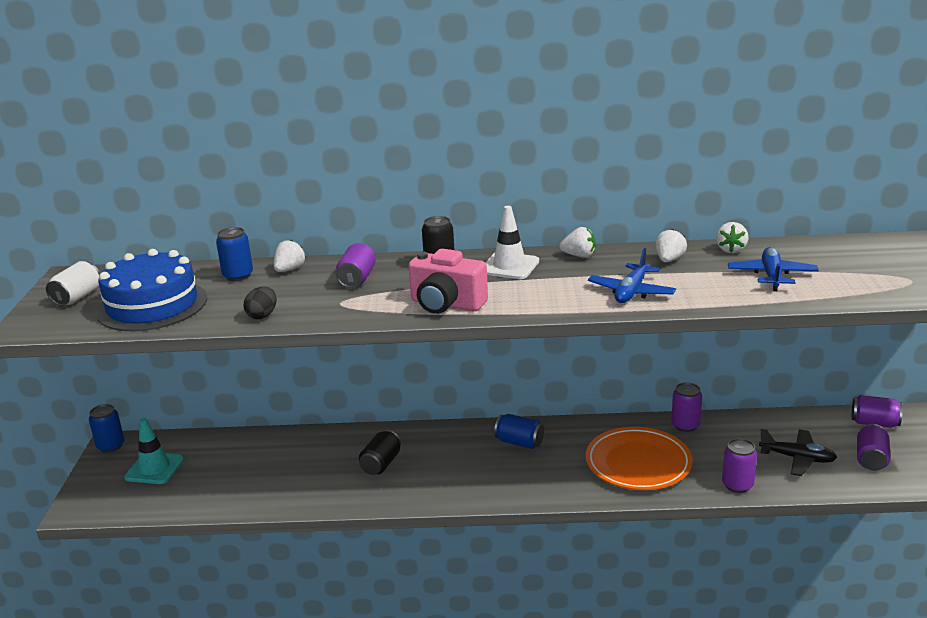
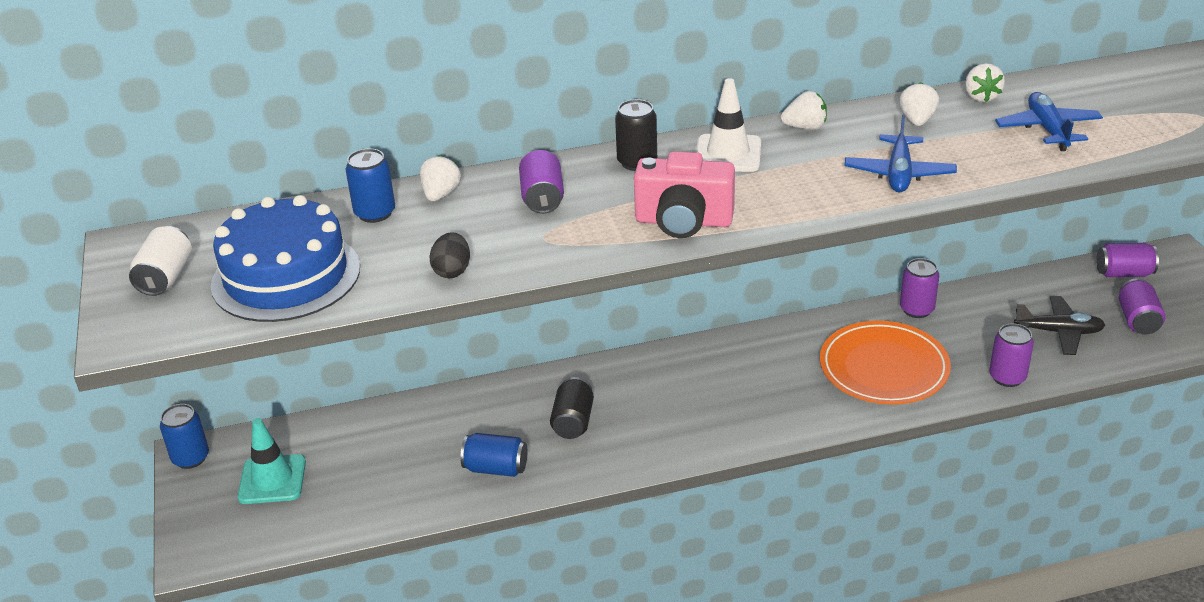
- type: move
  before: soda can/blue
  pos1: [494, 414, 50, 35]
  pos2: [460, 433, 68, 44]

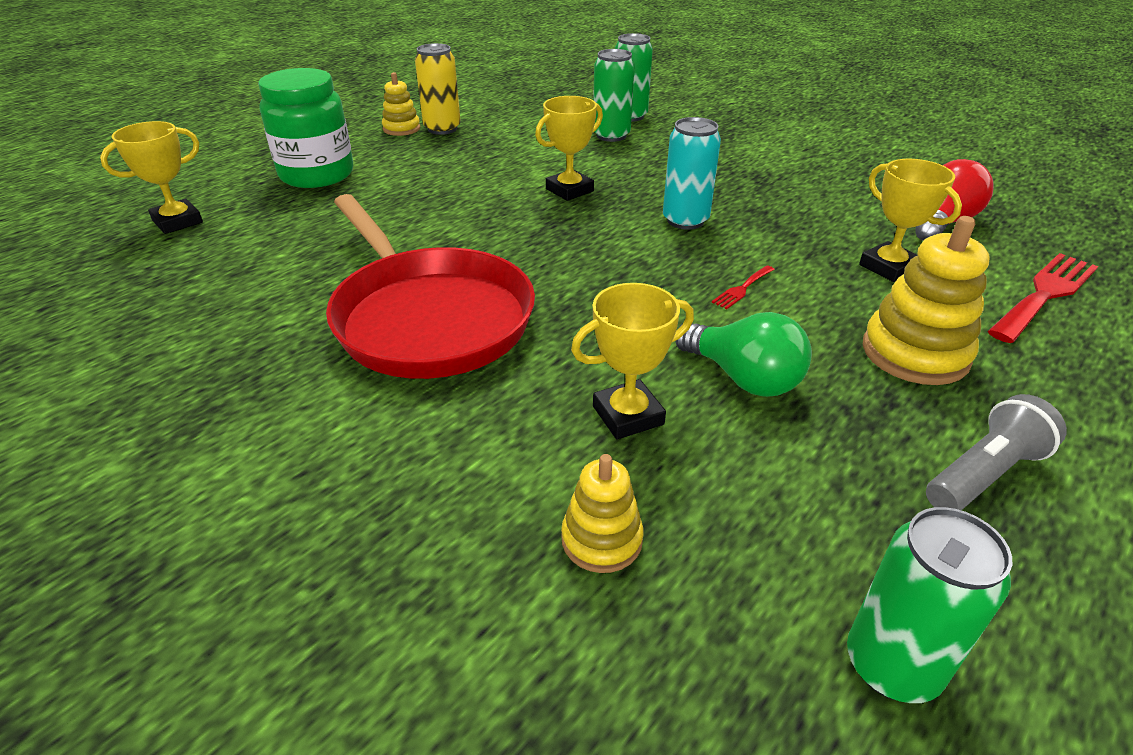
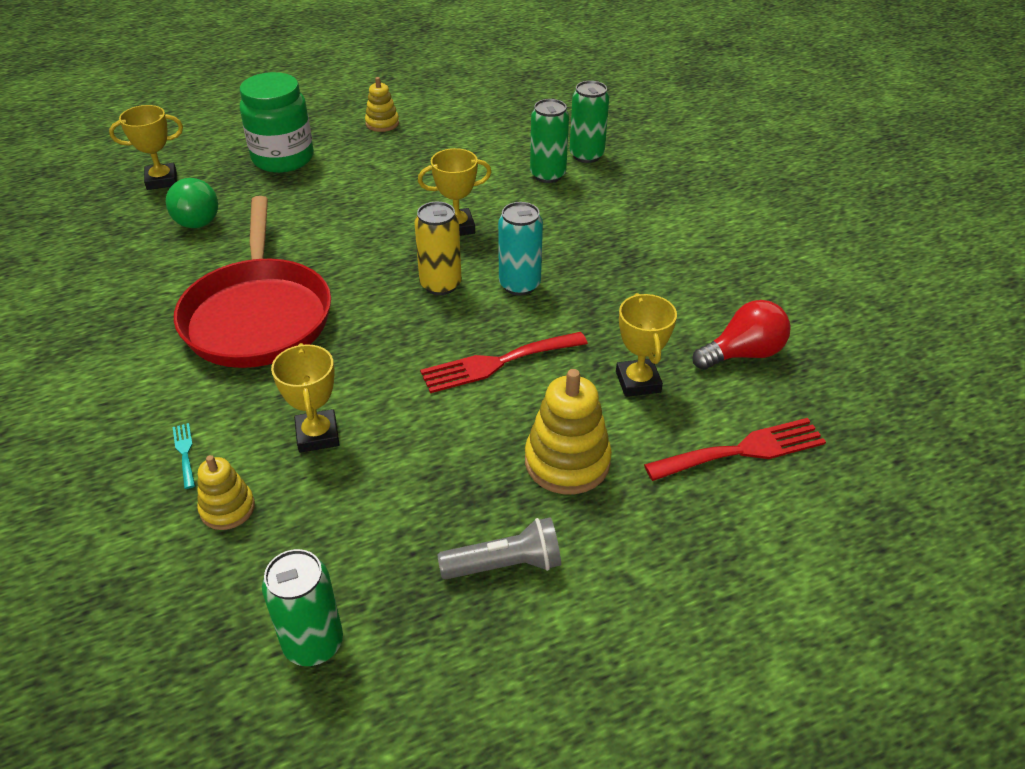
- type: move
  before: soda can/yellow
  pos1: [415, 43, 46, 92]
  pos2: [414, 202, 48, 93]
- type: resize
  before: table fork/scarlet
  pos1: [712, 265, 63, 44]
  pos2: [420, 332, 168, 61]
  scale: 2.15
- type: rotate
  before: trophy/yellow
  pos1: [571, 283, 123, 156]
  pos2: [271, 343, 69, 110]
  turn: 75
- type: move
  before: lightbulb/emerald
  pos1: [675, 312, 137, 85]
  pos2: [166, 178, 52, 50]
- type: insert
  after: table fork/aqua
  pos2: [173, 423, 22, 66]

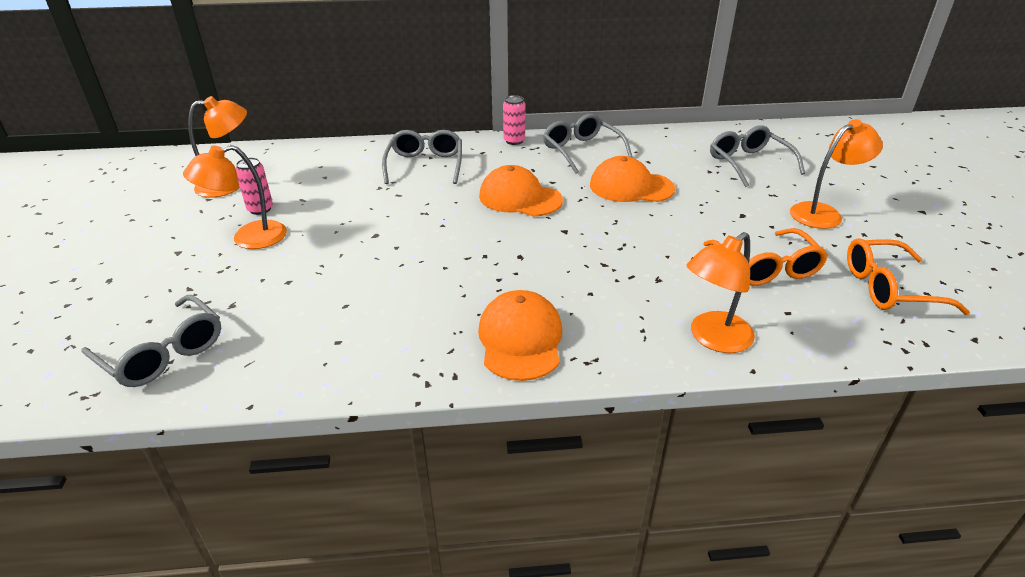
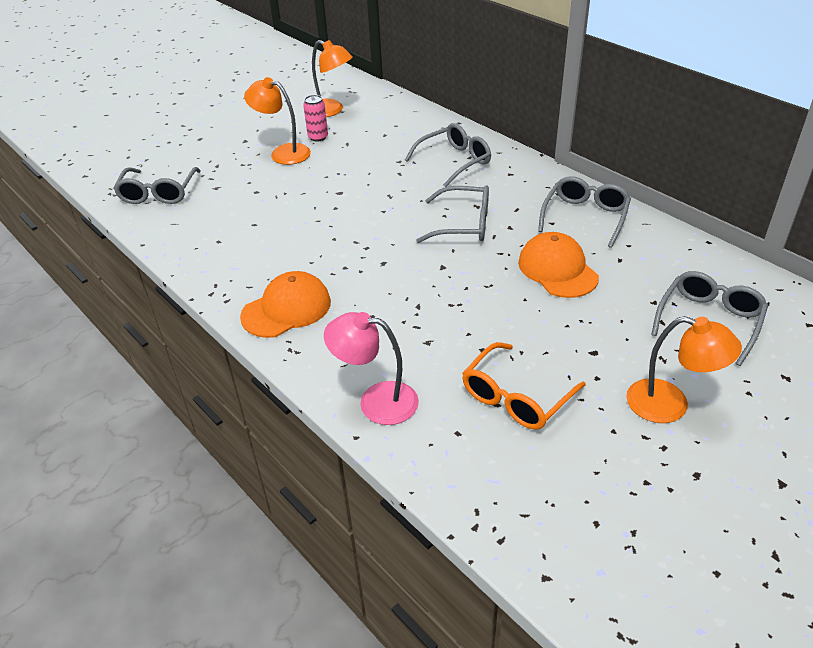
- type: delete
  before: soda can/rose-pink
  pos1: [503, 95, 23, 50]
- type: replace
  before: cap/orange-coloured
  after: spectacles/gray
  pos1: [479, 165, 84, 52]
  pos2: [416, 185, 73, 58]
- type: recolor
  before: lamp/orange-coloured
  after: lamp/rose-pink
  pos1: [687, 232, 68, 121]
  pos2: [324, 312, 95, 113]
- type: delete
  before: spectacles/orange-coloured
  pos1: [847, 238, 123, 77]

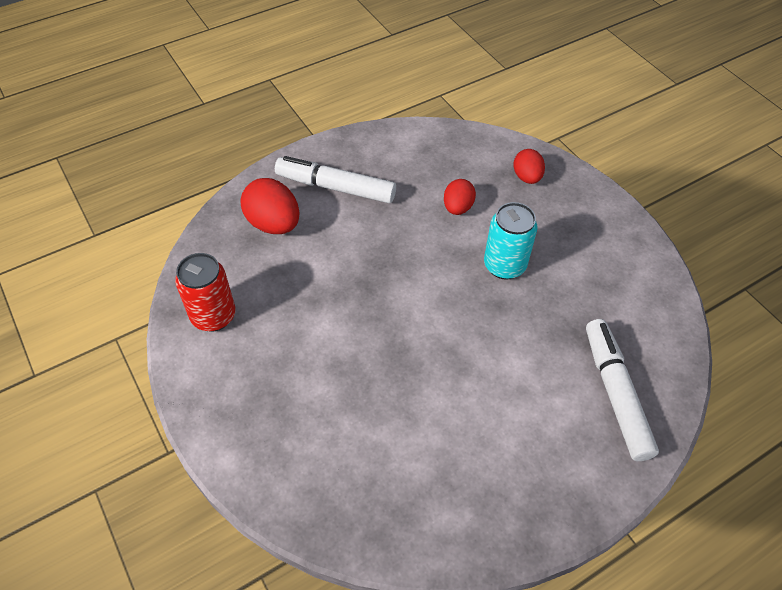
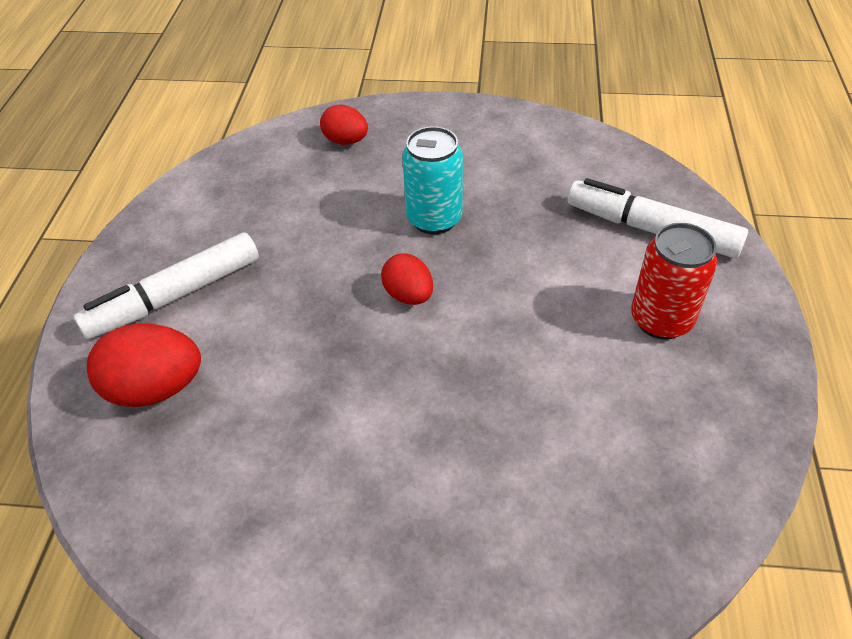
- type: move
  before: egg shape/scarlet
  pos1: [444, 179, 32, 36]
  pos2: [381, 253, 52, 52]
- type: move
  before: soda can/scarlet
  pos1: [175, 253, 61, 79]
  pos2: [631, 223, 86, 117]

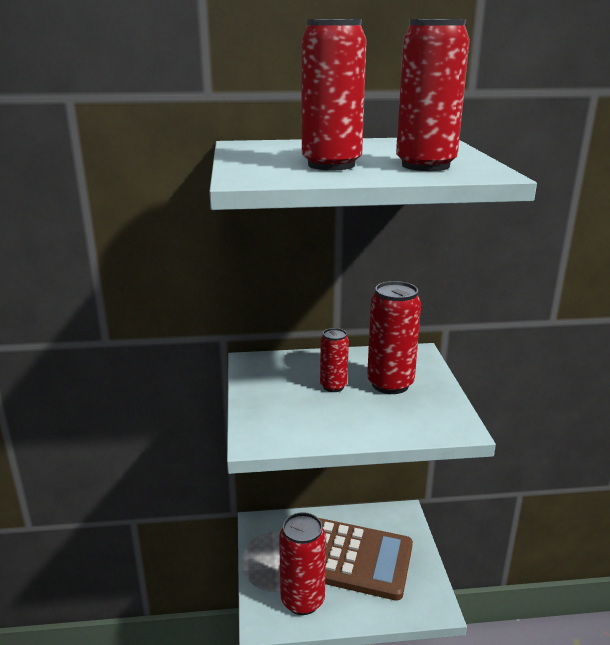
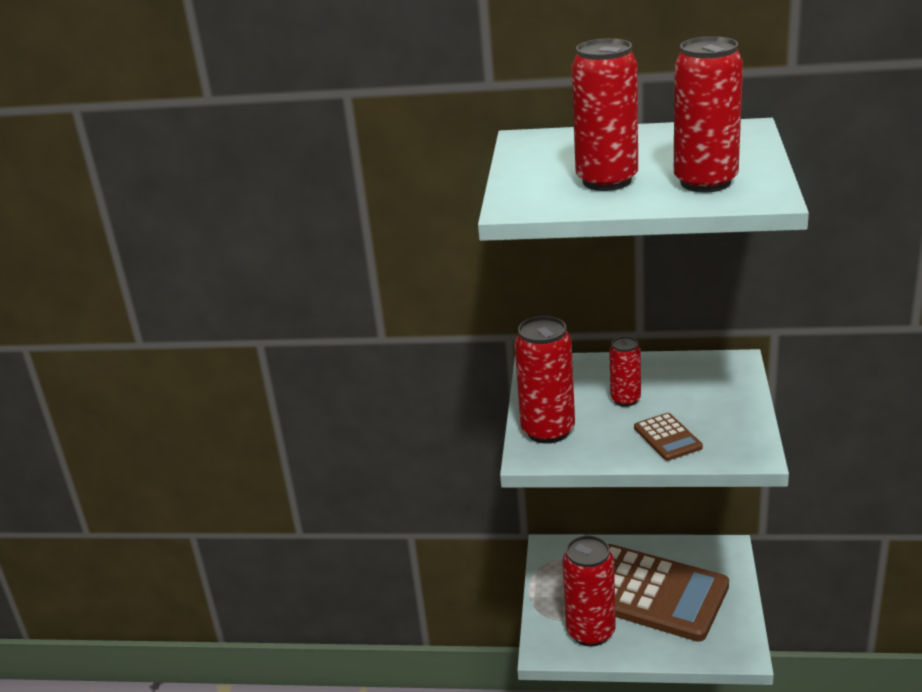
- type: move
  before: soda can/scarlet
  pos1: [367, 281, 54, 113]
  pos2: [514, 316, 61, 128]
- type: insert
  after: pocket calculator/russet
  pos2: [634, 413, 69, 48]

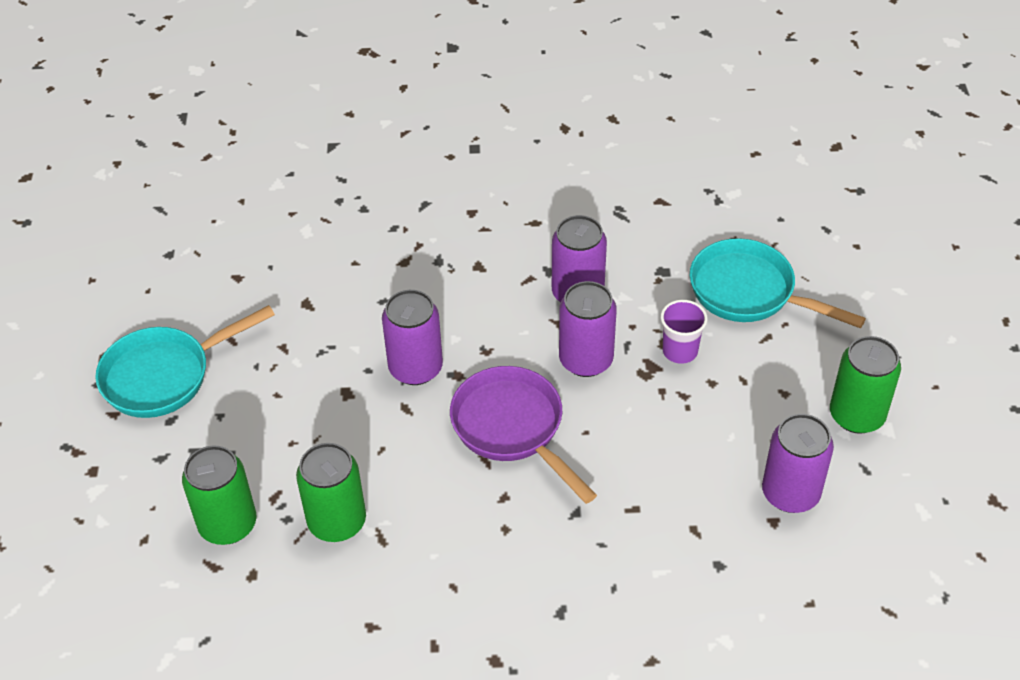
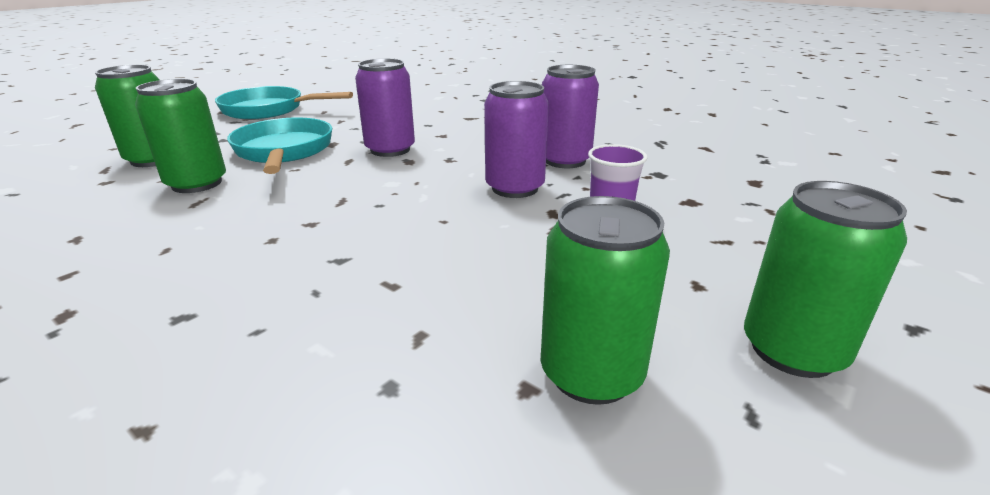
- type: move
  before: pan/aqua
  pos1: [690, 238, 176, 90]
  pos2: [227, 117, 105, 57]
- type: delete
  before: pan/violet
  pos1: [450, 366, 147, 138]
- type: recolor
  before: soda can/violet
  after: soda can/emerald
  pos1: [762, 414, 72, 99]
  pos2: [541, 196, 129, 209]

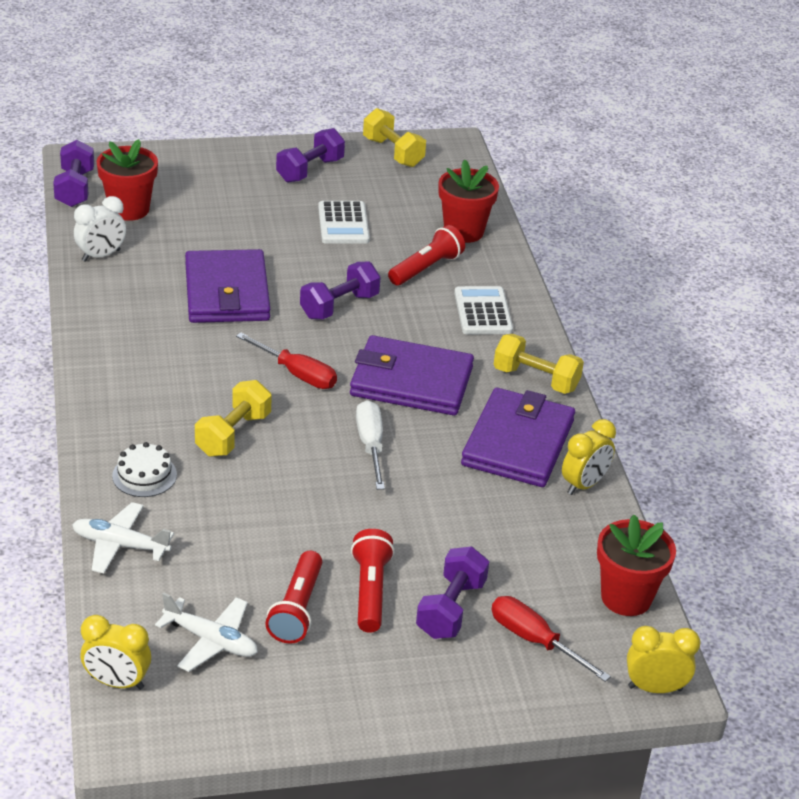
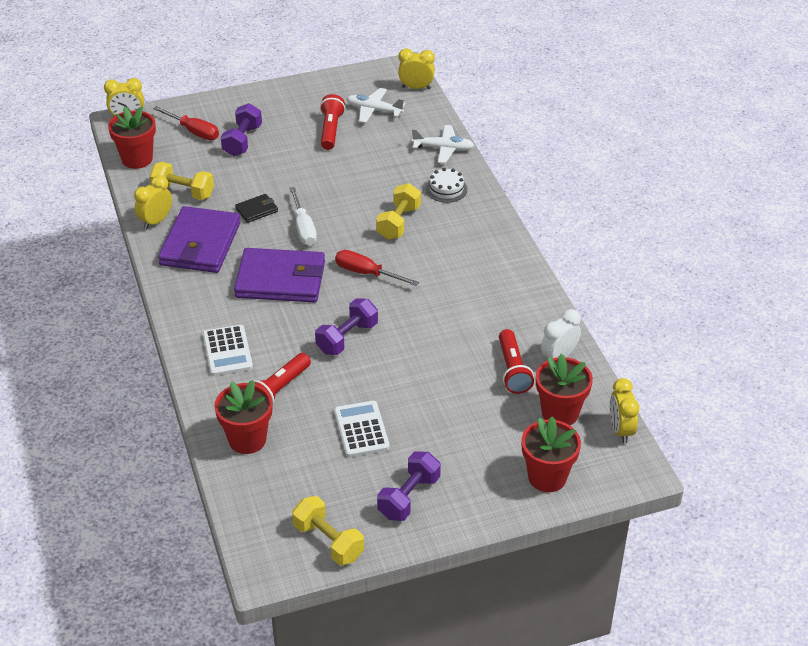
- type: replace
  before: hand weight/violet
  after: clock/yellow
  pos1: [53, 140, 41, 67]
  pos2: [610, 378, 29, 65]
- type: delete
  before: billfold/violet
  pos1: [185, 249, 85, 74]
- type: move
  before: hand weight/yellow
  pos1: [494, 334, 90, 60]
  pos2: [150, 162, 64, 38]
- type: move
  before: pocket torch/scarlet
  pos1: [351, 529, 44, 104]
  pos2: [499, 329, 35, 65]
- type: insert
  after: billfold/ebony
  pos2: [235, 194, 43, 29]
- type: insert
  after: plant pot/scarlet
  pos2: [522, 416, 59, 76]

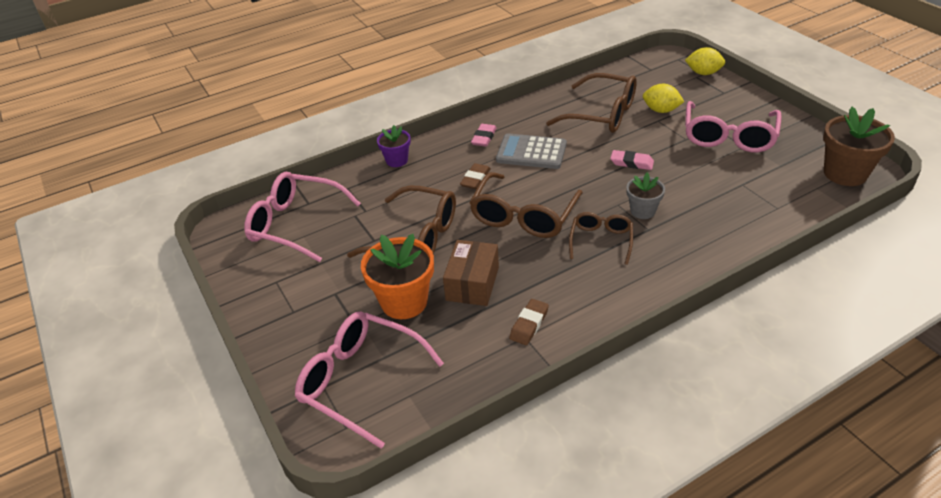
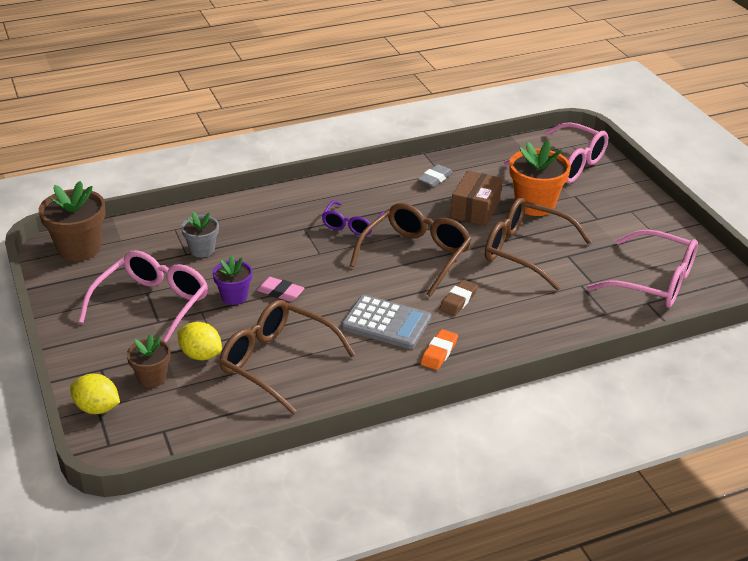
- type: recolor
  before: gum eraser/rose-pink
  after: gum eraser/orange-coloured
  pos1: [471, 124, 26, 23]
  pos2: [420, 329, 38, 41]
- type: move
  before: plant pot/violet
  pos1: [377, 125, 34, 42]
  pos2: [213, 256, 39, 49]
- type: move
  before: plant pot/gray
  pos1: [626, 172, 39, 47]
  pos2: [181, 212, 38, 45]
- type: recolor
  before: spectacles/russet
  after: spectacles/violet
  pos1: [569, 212, 64, 53]
  pos2: [322, 201, 62, 35]
- type: recolor
  before: gum eraser/russet
  after: gum eraser/gray
  pos1: [509, 299, 40, 46]
  pos2: [418, 164, 35, 23]
- type: insert
  after: plant pot/russet
  pos2: [127, 334, 44, 54]

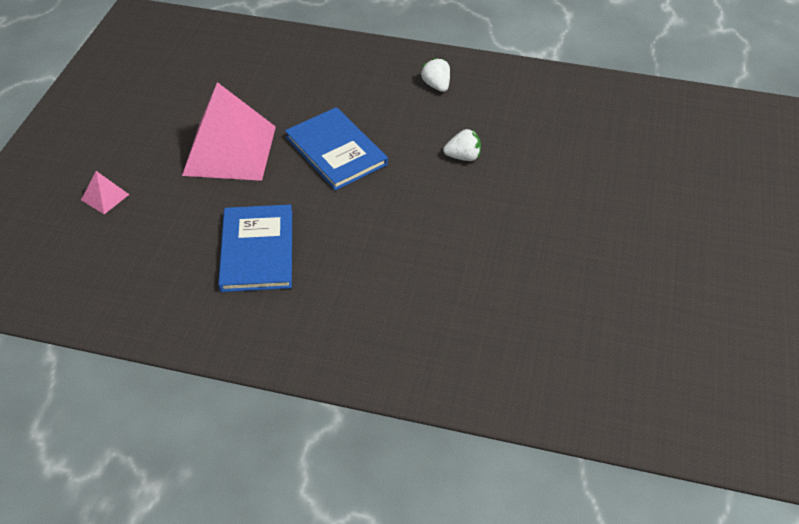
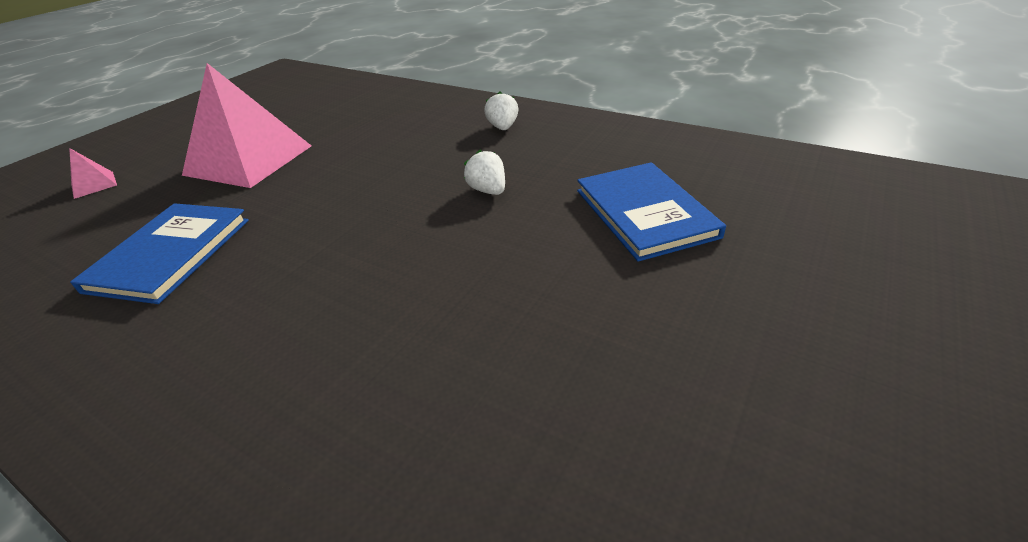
- type: move
  before: book/blue
  pos1: [285, 107, 103, 83]
  pos2: [577, 162, 149, 100]
- type: rotate
  before: berry/pure white
  pos1: [443, 129, 38, 32]
  pos2: [464, 150, 41, 45]
  turn: -135

